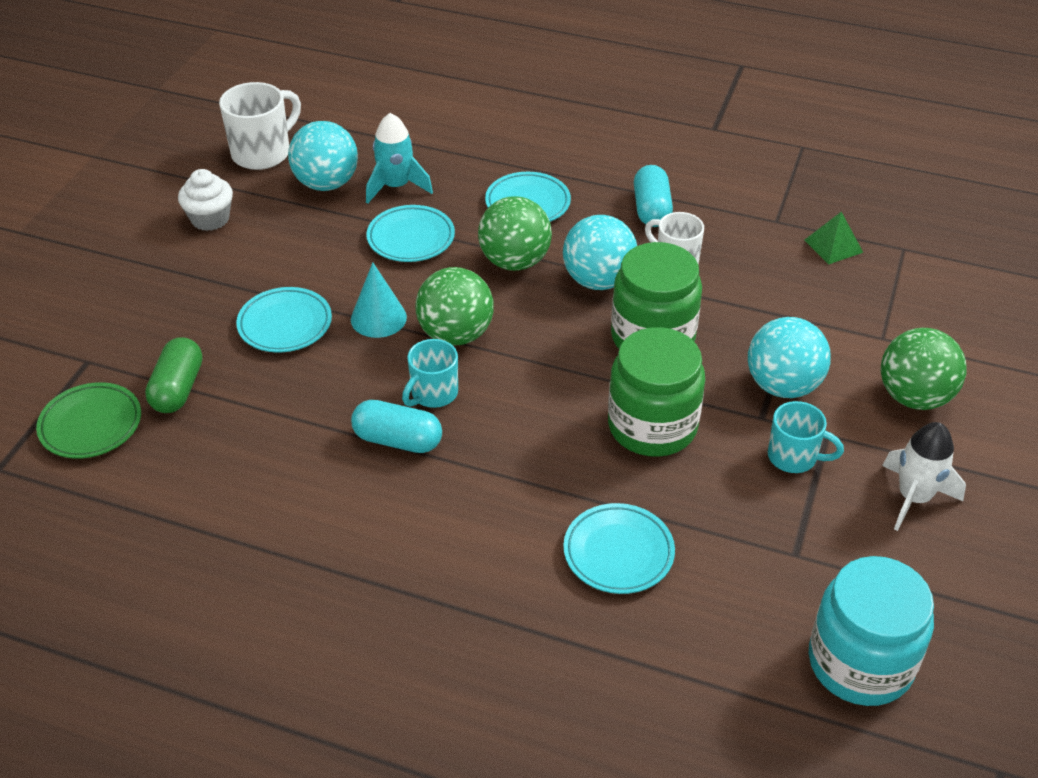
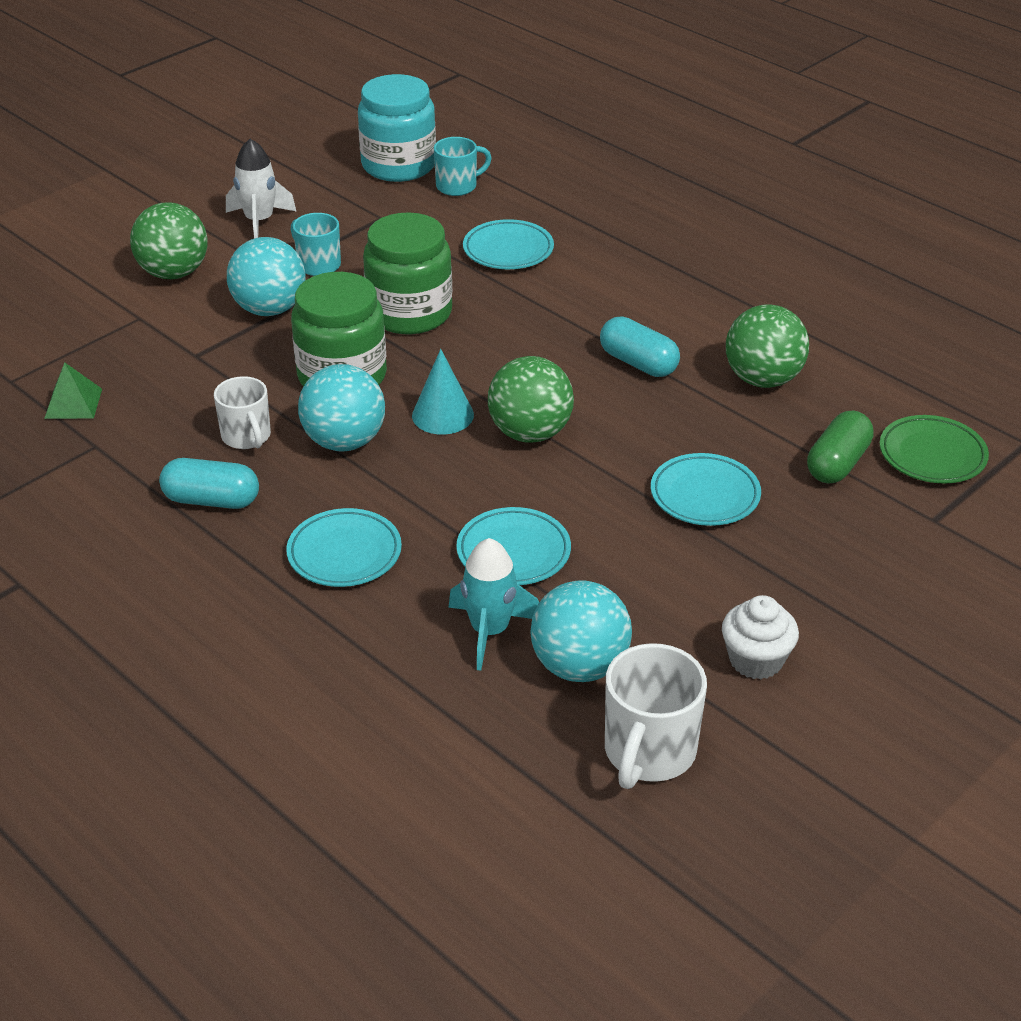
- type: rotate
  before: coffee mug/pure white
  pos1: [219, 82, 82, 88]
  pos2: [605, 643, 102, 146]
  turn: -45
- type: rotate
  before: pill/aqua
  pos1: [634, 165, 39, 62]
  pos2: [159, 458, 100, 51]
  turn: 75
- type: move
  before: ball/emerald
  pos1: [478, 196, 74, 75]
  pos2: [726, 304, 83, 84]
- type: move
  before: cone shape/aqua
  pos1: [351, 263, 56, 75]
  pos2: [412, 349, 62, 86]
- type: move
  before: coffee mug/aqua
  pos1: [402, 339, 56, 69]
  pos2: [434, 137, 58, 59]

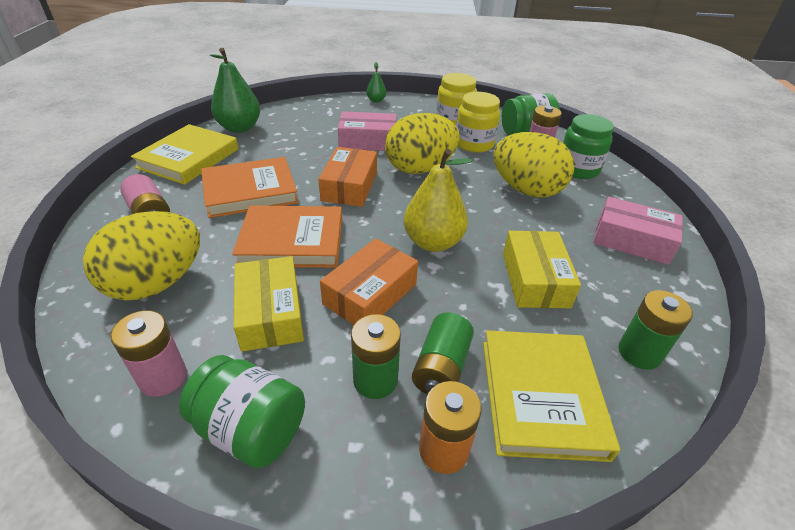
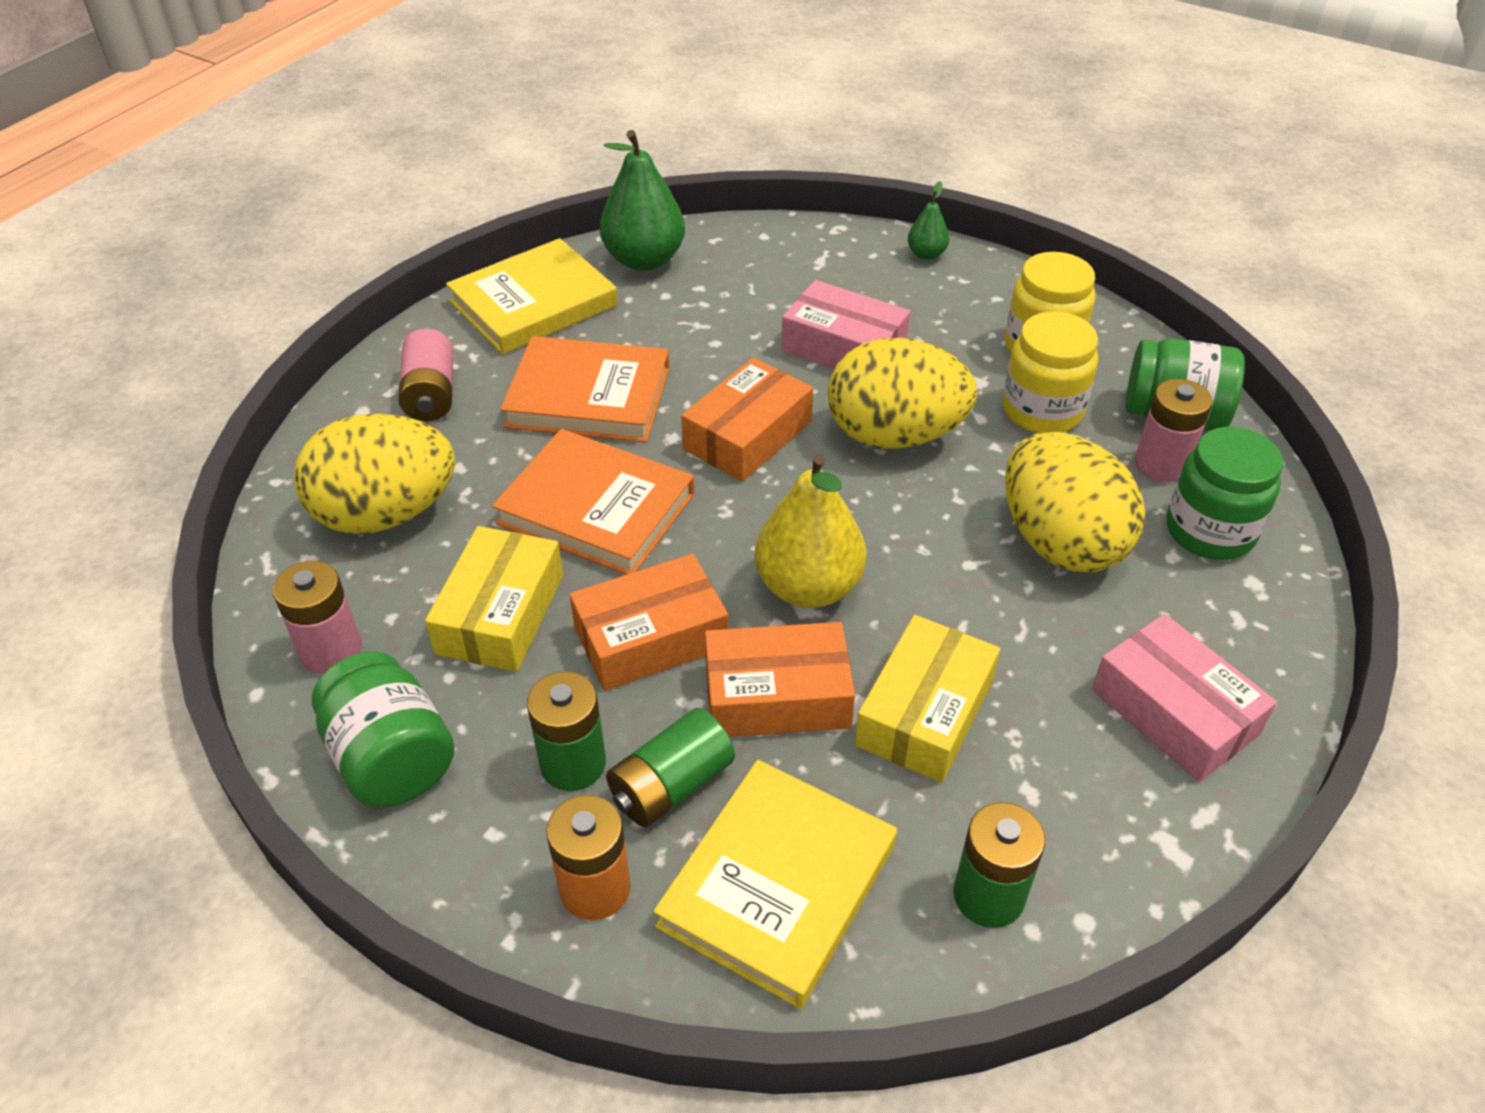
- type: insert
  after: parcel/orange-coloured
  pos2: [705, 622, 150, 115]

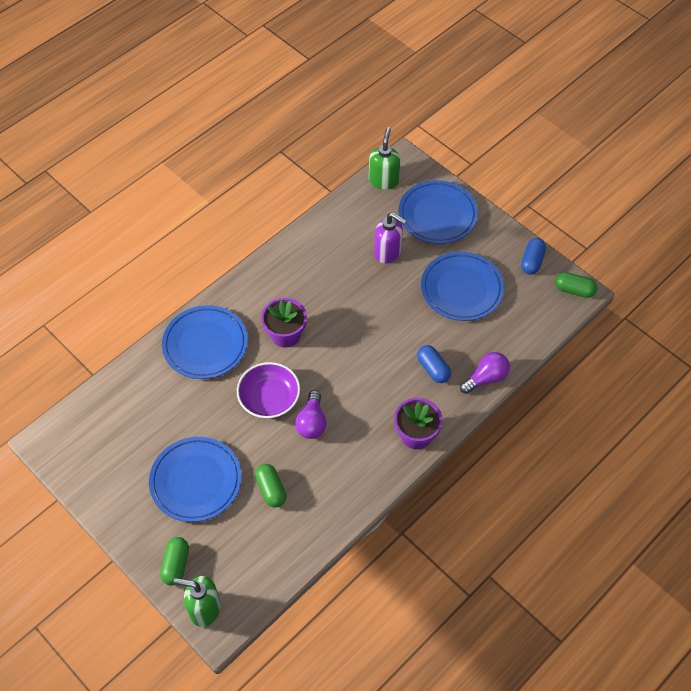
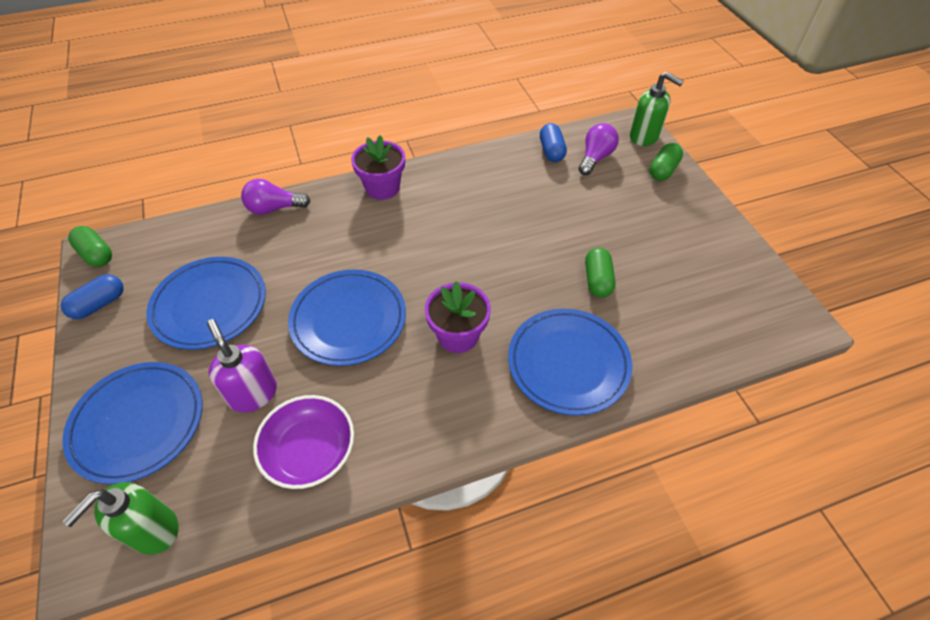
- type: move
  before: pill/blue
  pos1: [417, 345, 34, 38]
  pos2: [540, 123, 27, 39]
- type: move
  before: serving bowl/violet
  pos1: [237, 362, 63, 56]
  pos2: [253, 395, 101, 94]
- type: move
  before: lightbulb/violet
  pos1: [295, 390, 32, 49]
  pos2: [579, 123, 40, 52]
- type: move
  before: flat dish/blue
  pos1: [149, 437, 92, 85]
  pos2: [288, 269, 118, 97]
- type: move
  before: pill/emerald
  pos1: [255, 464, 31, 44]
  pos2: [585, 248, 31, 50]

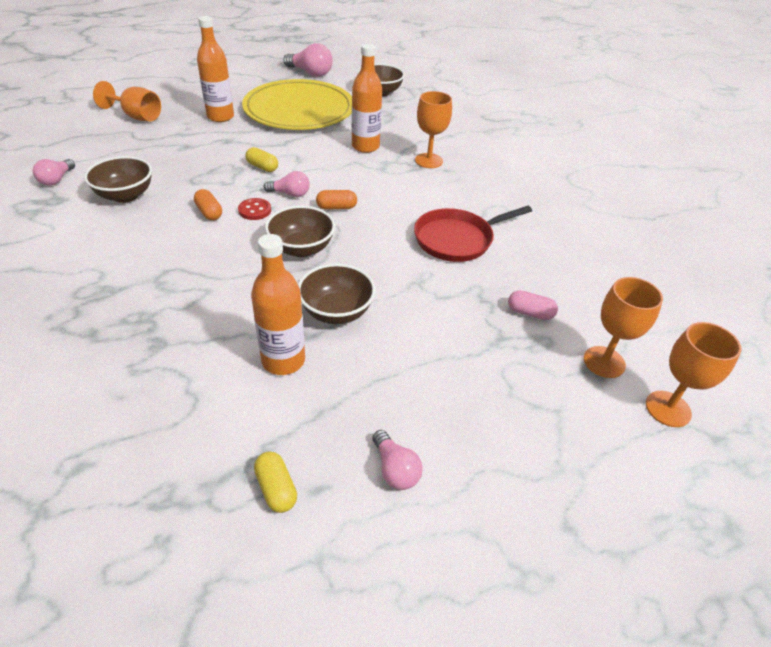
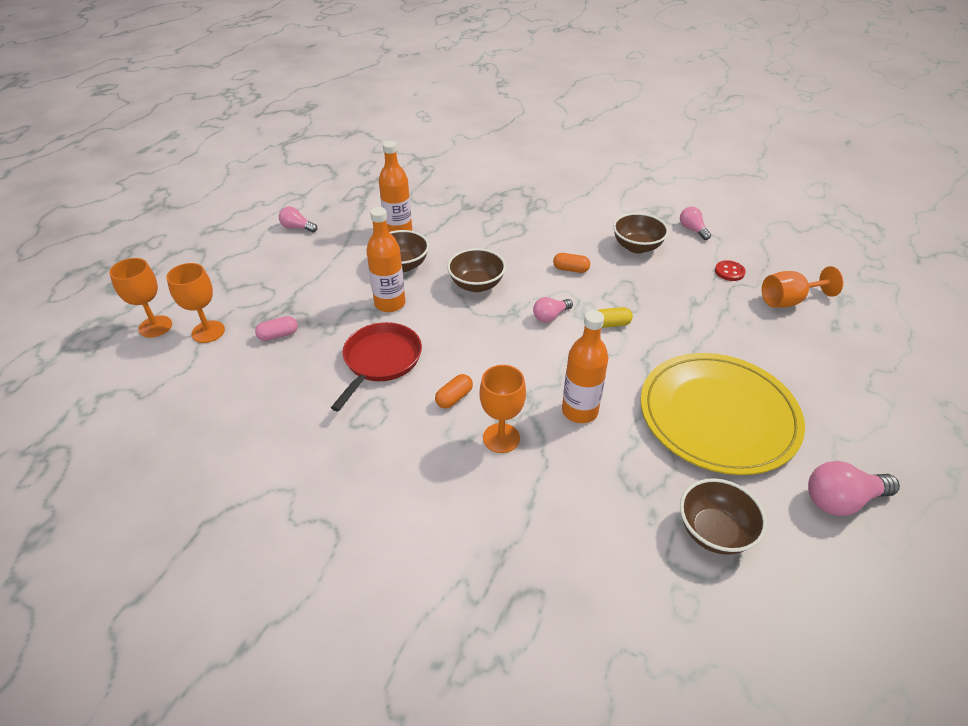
- type: move
  before: flask/orange-coloured
  pos1: [197, 16, 37, 106]
  pos2: [366, 207, 40, 105]
- type: move
  before: pill/orange-coloured
  pos1: [316, 190, 41, 19]
  pos2: [435, 374, 38, 35]
- type: move
  before: shirt button/scarlet
  pos1: [238, 198, 33, 22]
  pos2: [715, 260, 31, 21]
- type: delete
  before: pill/yellow
  pos1: [254, 451, 43, 62]

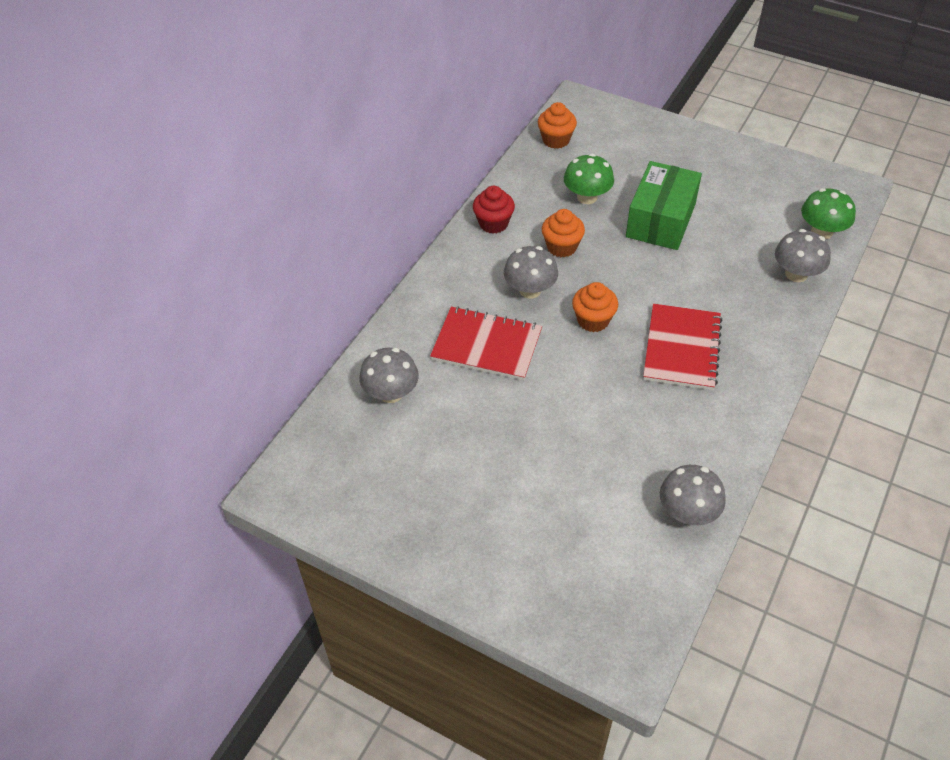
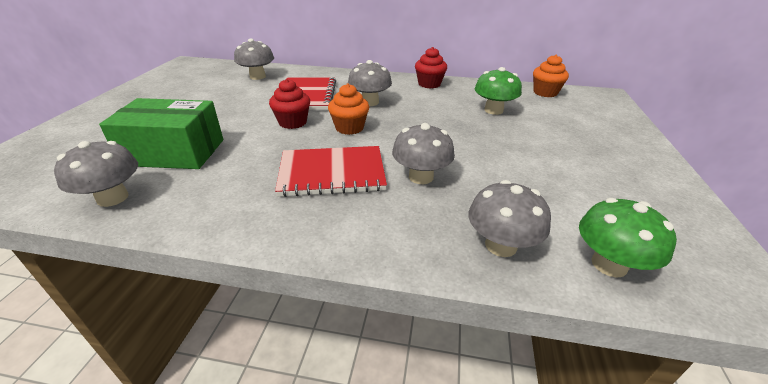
- type: move
  before: parcel/emerald
  pos1: [626, 161, 76, 89]
  pos2: [99, 98, 124, 71]
- type: delete
  before: fairy cake/orange-coloured
  pos1: [542, 209, 43, 48]
- type: insert
  after: fairy cake/scarlet
  pos2: [269, 79, 41, 50]
- type: insert
  after: toadstool/gray
  pos2: [392, 123, 63, 61]

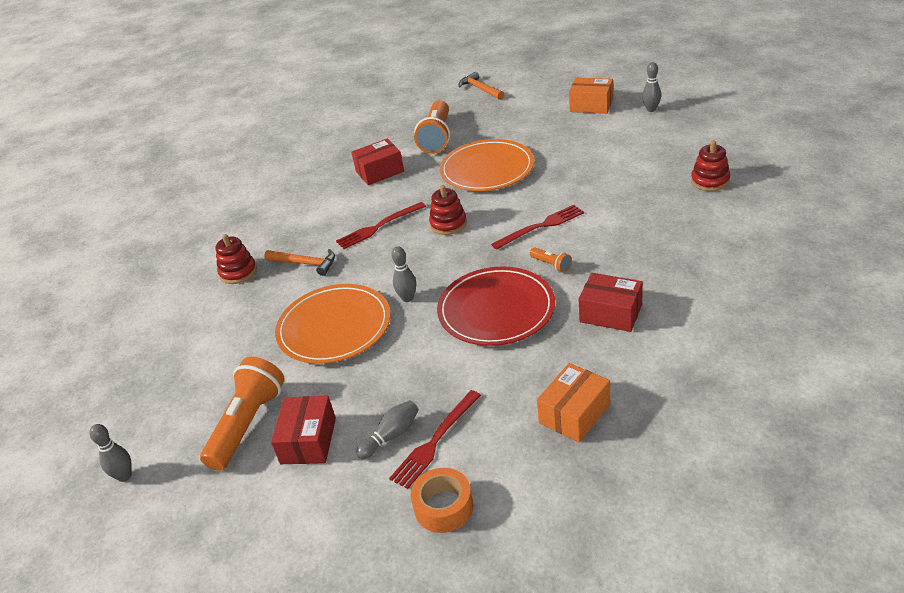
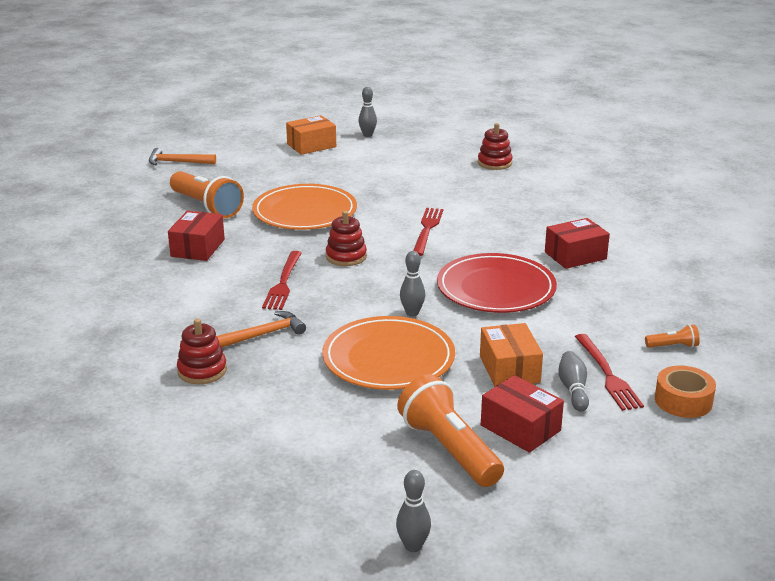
- type: move
  before: pocket torch/orange-coloured
  pos1: [530, 247, 42, 26]
  pos2: [645, 324, 55, 24]
- type: move
  before: parcel/orange-coloured
  pos1: [537, 363, 73, 79]
  pos2: [480, 323, 63, 64]

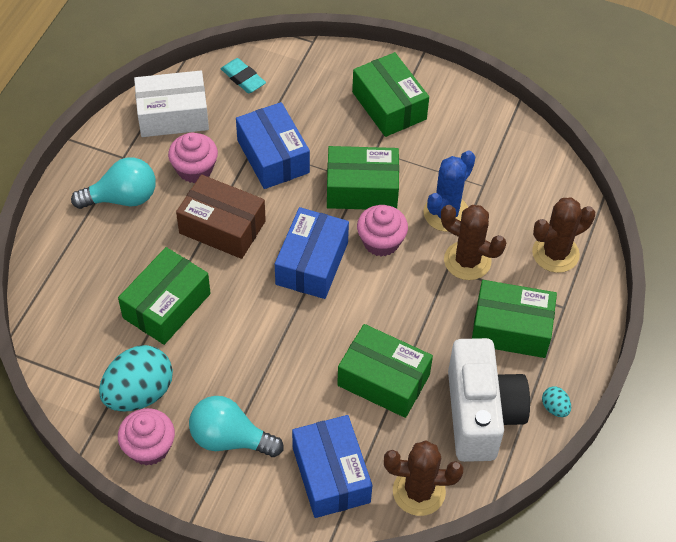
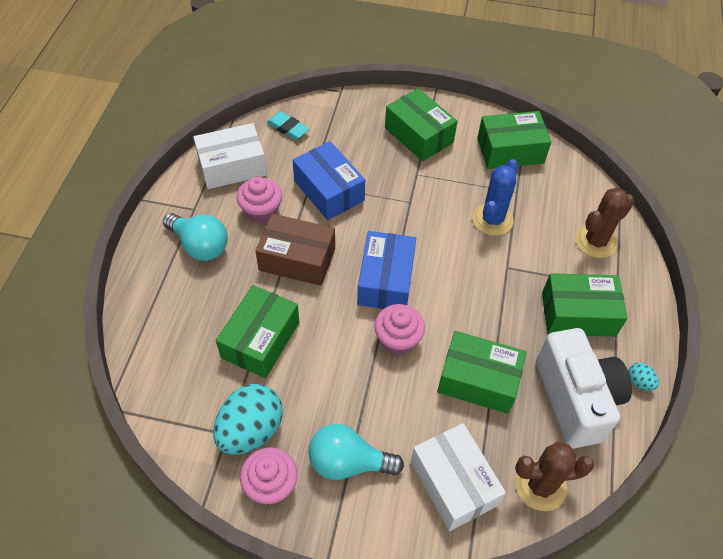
- type: move
  before: parcel/emerald
  pos1: [327, 146, 72, 63]
  pos2: [477, 111, 74, 58]
- type: rotate
  before: lightbulb/aqua
  pos1: [71, 157, 85, 52]
  pos2: [163, 213, 65, 48]
  turn: 60
- type: move
  before: fairy cake/rose-pink
  pos1: [357, 205, 51, 52]
  pos2: [375, 304, 50, 51]
- type: delete
  before: prickly plant/russet
  pos1: [441, 205, 65, 75]
- type: recolor
  before: parcel/blue
  after: parcel/pure white
  pos1: [292, 415, 80, 103]
  pos2: [411, 423, 95, 108]

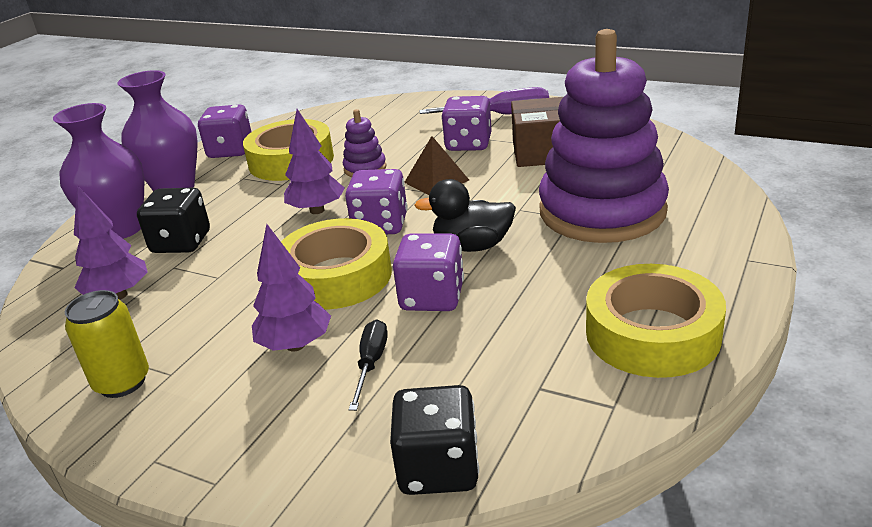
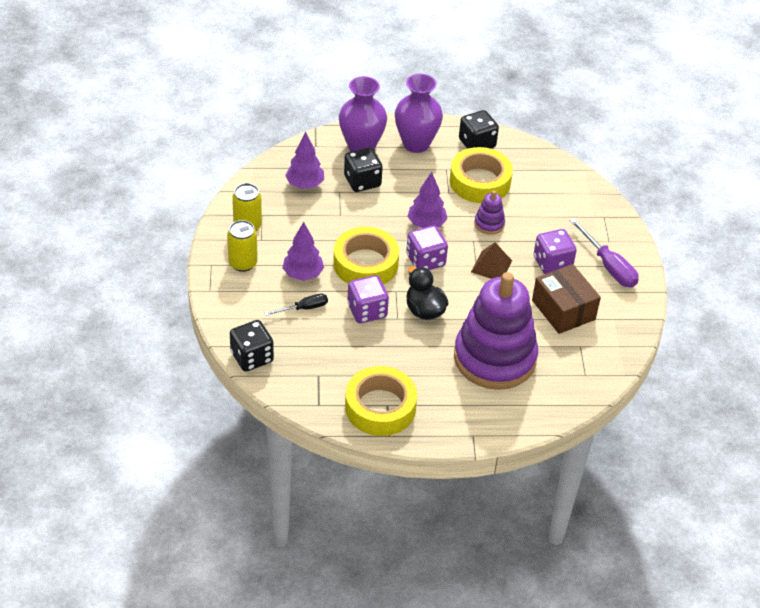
- type: recolor
  before: dice/violet
  after: dice/ebony
  pos1: [198, 104, 53, 54]
  pos2: [459, 110, 40, 39]
- type: insert
  after: soda can/yellow
  pos2: [227, 220, 31, 52]

